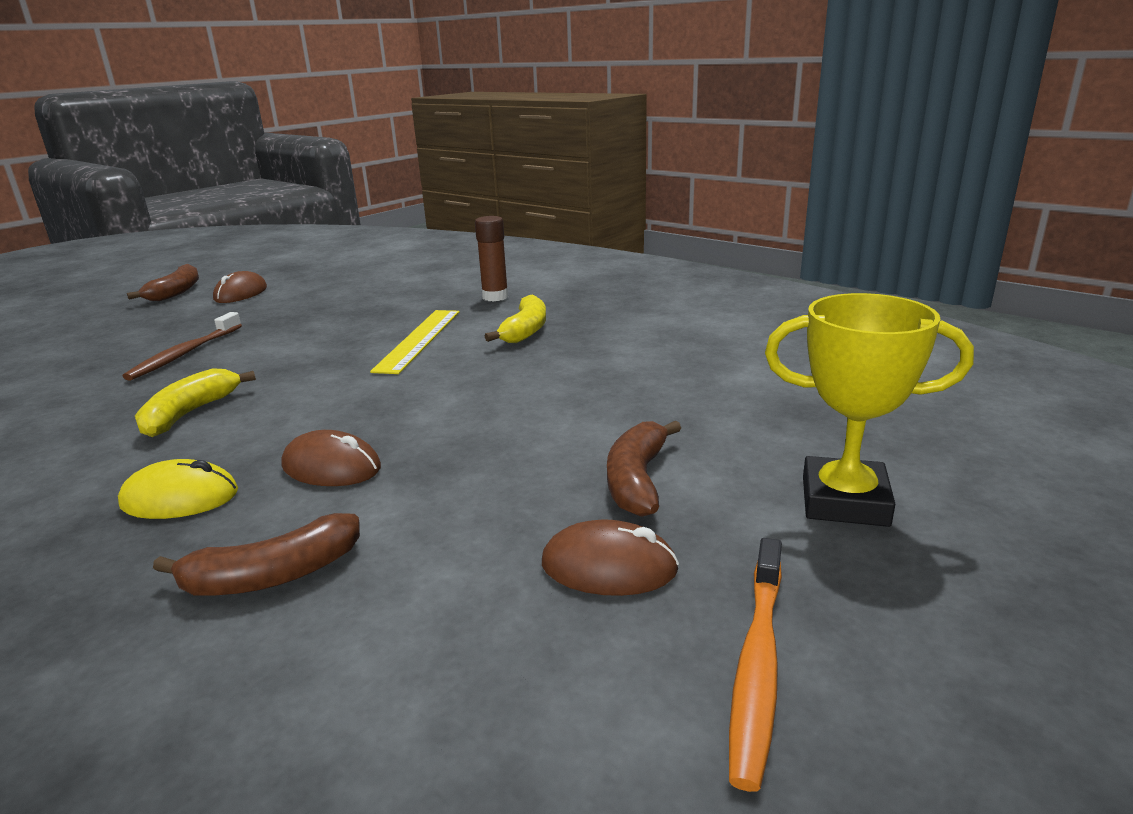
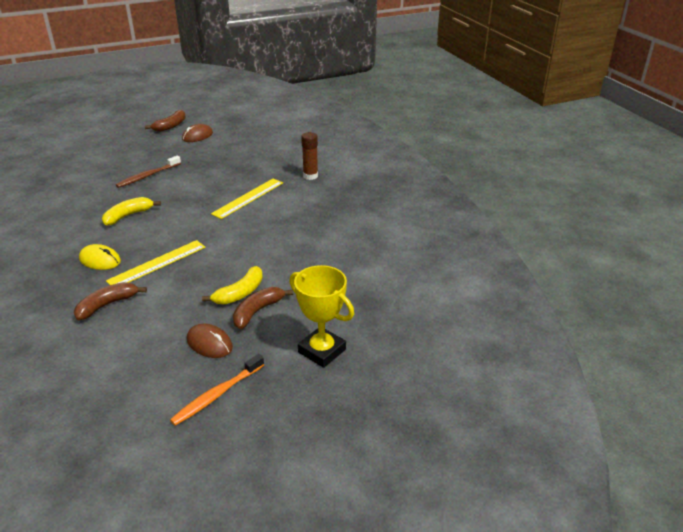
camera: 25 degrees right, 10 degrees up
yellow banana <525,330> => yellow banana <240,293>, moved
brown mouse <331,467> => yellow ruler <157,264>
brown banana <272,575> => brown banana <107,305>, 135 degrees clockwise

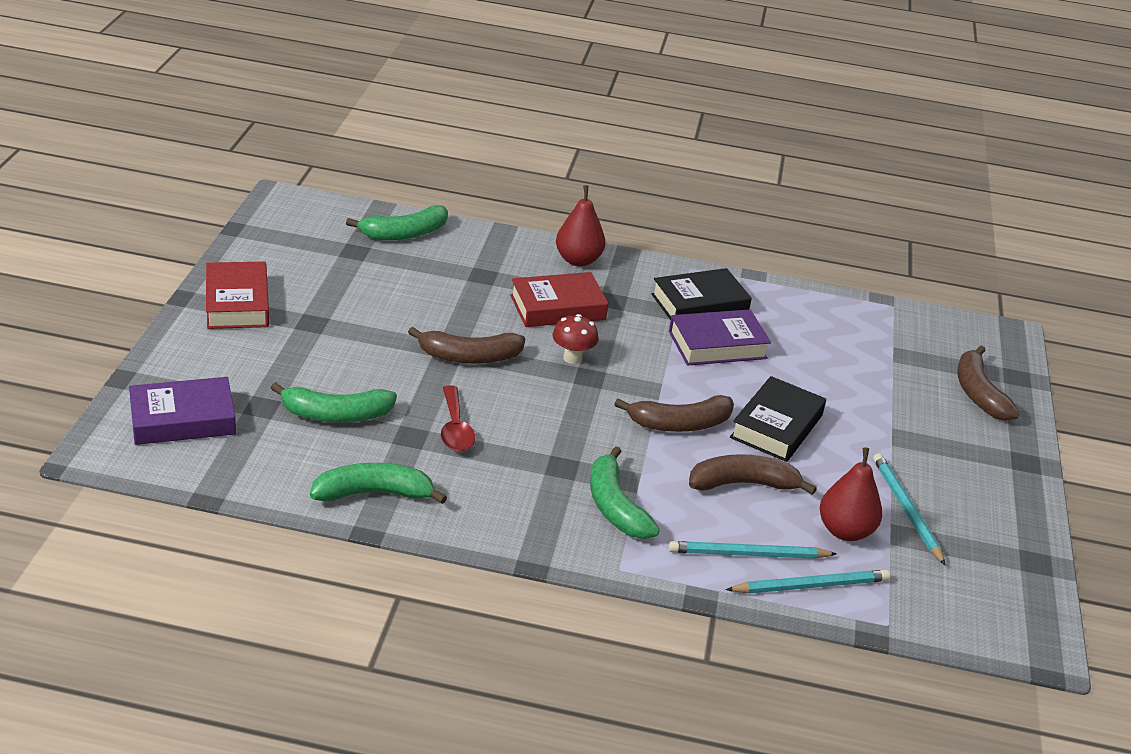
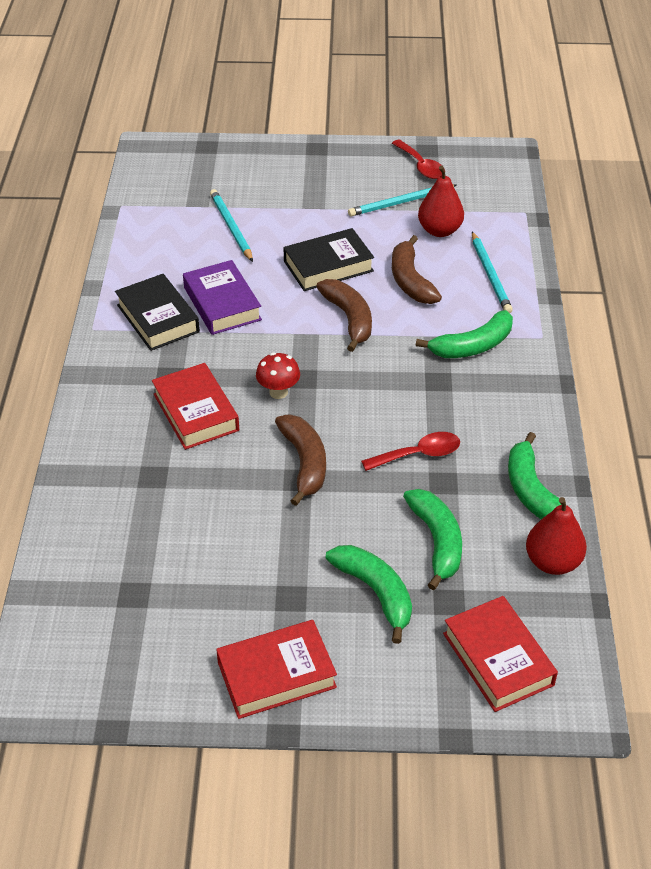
camera: 95 degrees left, 10 degrees up
brown banana <978,393> => nothing
nothing => red spoon <421,166>
green banana <404,233> => green banana <375,592>, moved
red pear <578,260> => red pear <552,562>, moved
turquoise pencil <810,585> => turquoise pencil <231,227>, moved
purple book <183,419> => red book <498,659>
black book <776,426> => black book <328,266>, 45 degrees counterclockwise

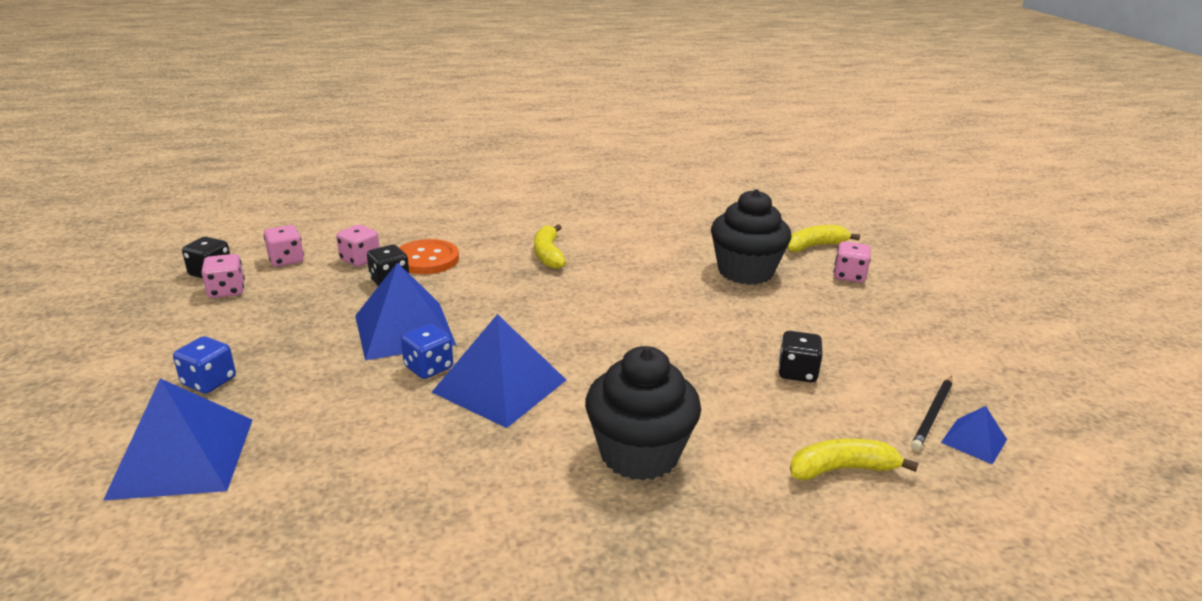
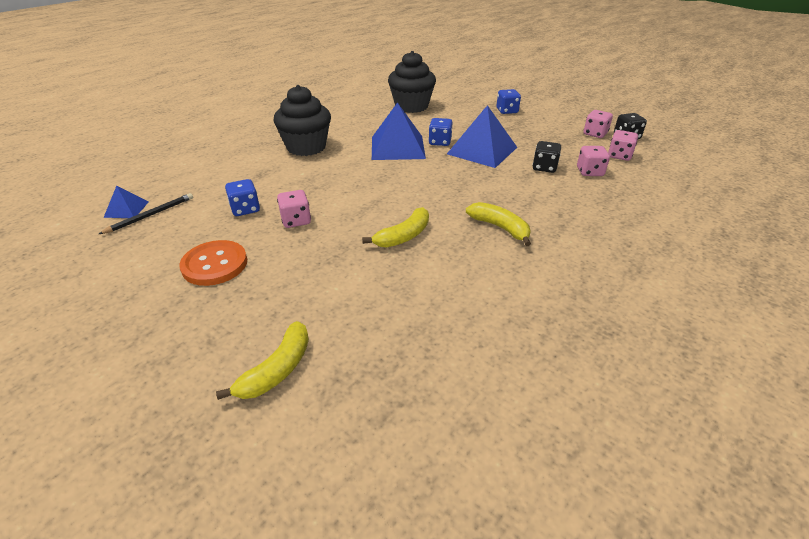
camera: 145 degrees right, 10 degrees up
blue pyramid <182,457> => nothing
orange button <427,259> => orange button <215,264>, moved
black cupcake <745,271> => black cupcake <411,106>, moved
yellow banana <842,469> => yellow banana <403,236>, moved
pink dice <849,276> => pink dice <296,220>, moved
black dice <797,372> => blue dice <245,209>
black pencil <932,414> => black pencil <151,215>, 45 degrees clockwise

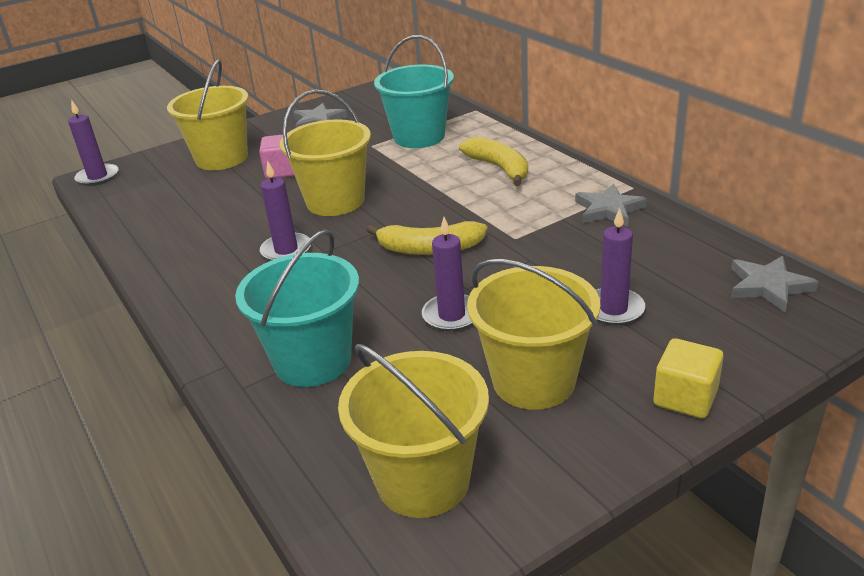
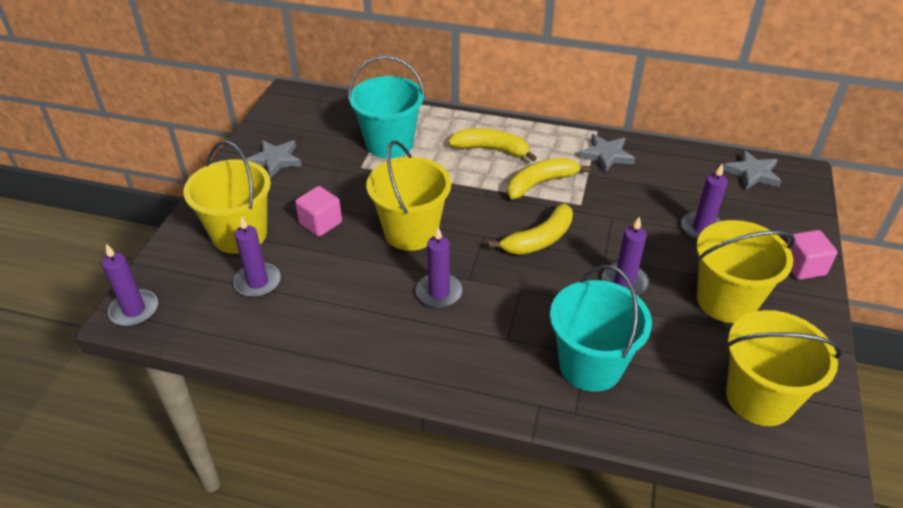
camera: 45 degrees left, 10 degrees up
nothing => purple candle <258,282>
nothing => yellow banana <540,183>
yellow cube <685,398> => pink cube <803,267>

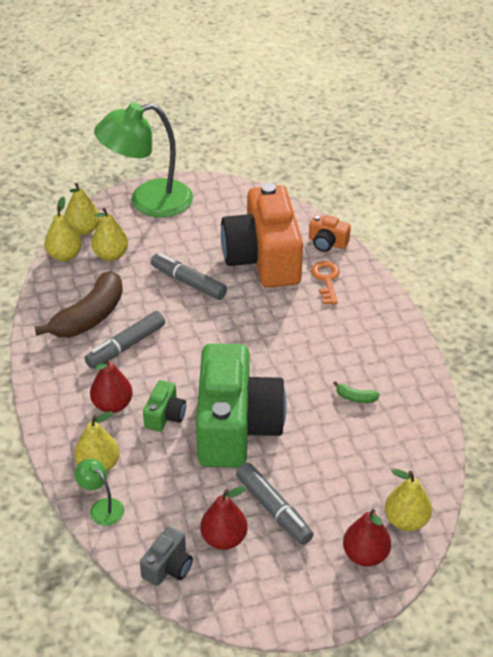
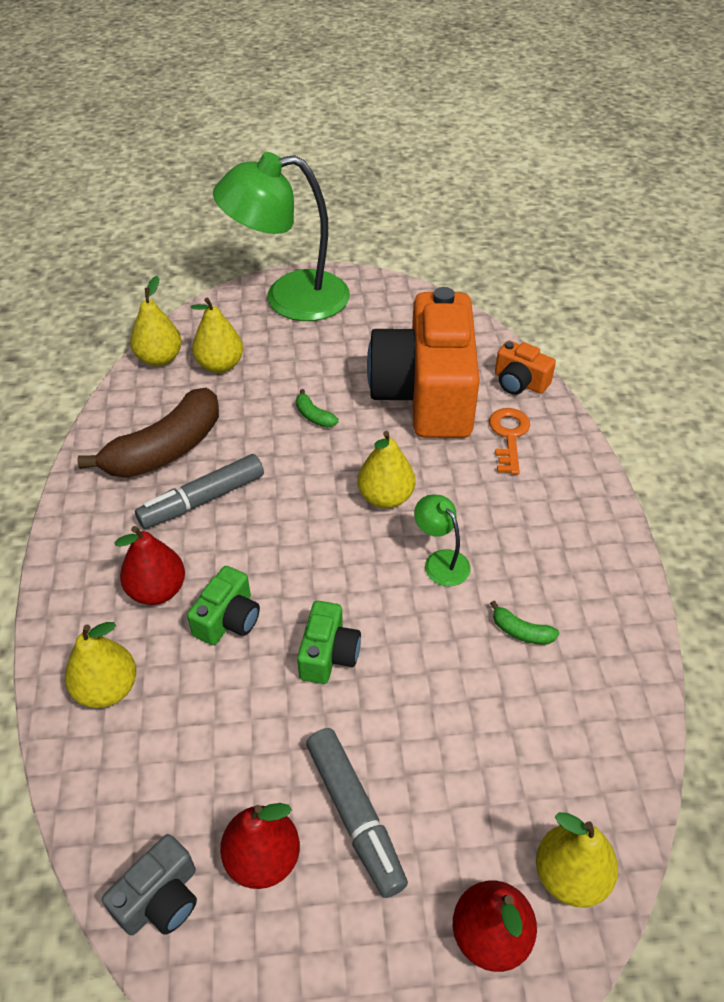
camera: 10 degrees right, 5 degrees up
yellow pear <83,230> => yellow pear <385,497>, moved
green lamp <102,507> => green lamp <440,561>, moved
grey marker <188,282> => green banana <314,416>
green camera <236,427> => green camera <328,654>, x0.42

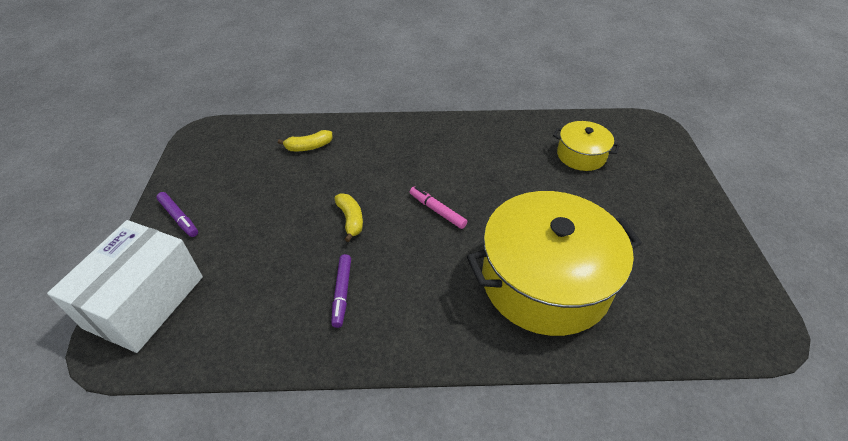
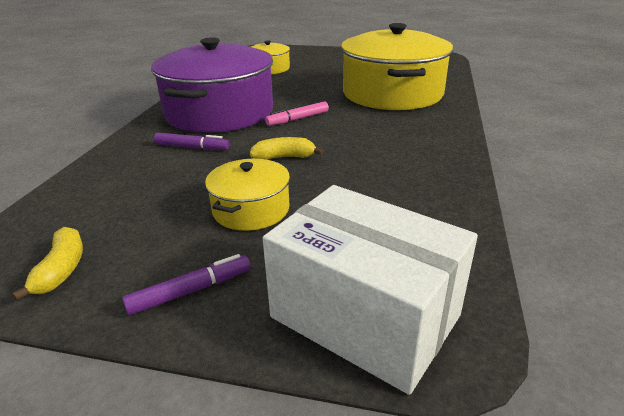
camera: 75 degrees left, 15 degrees down
nothing => purple pot <219,113>
nothing => yellow pot <251,209>
yellow banana <309,147> => yellow banana <62,269>, moved
purple marker <342,292> => purple marker <191,147>, moved

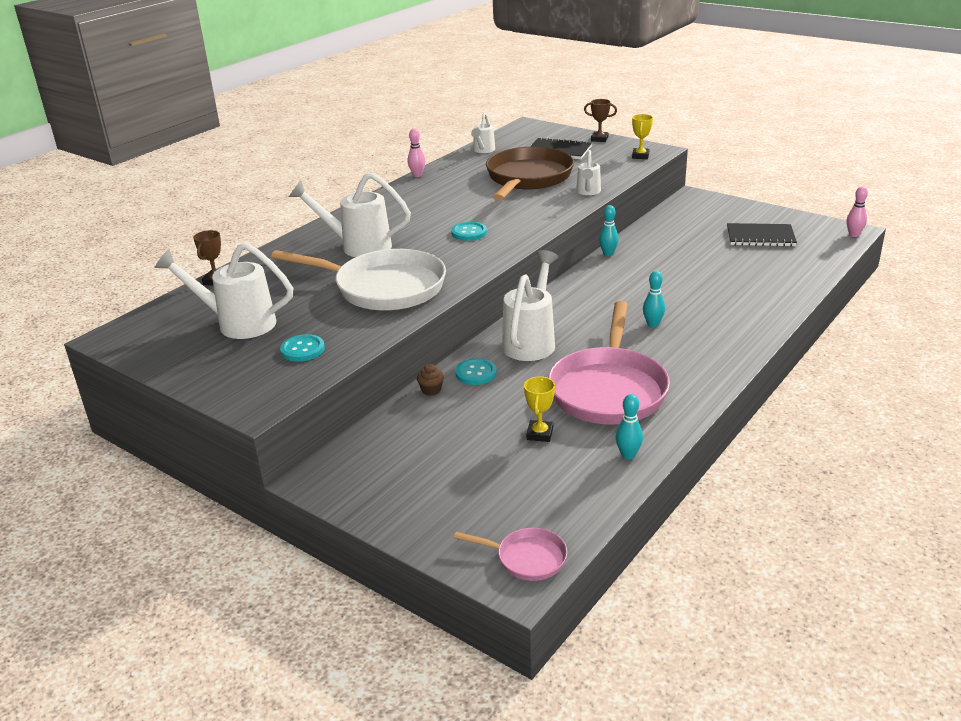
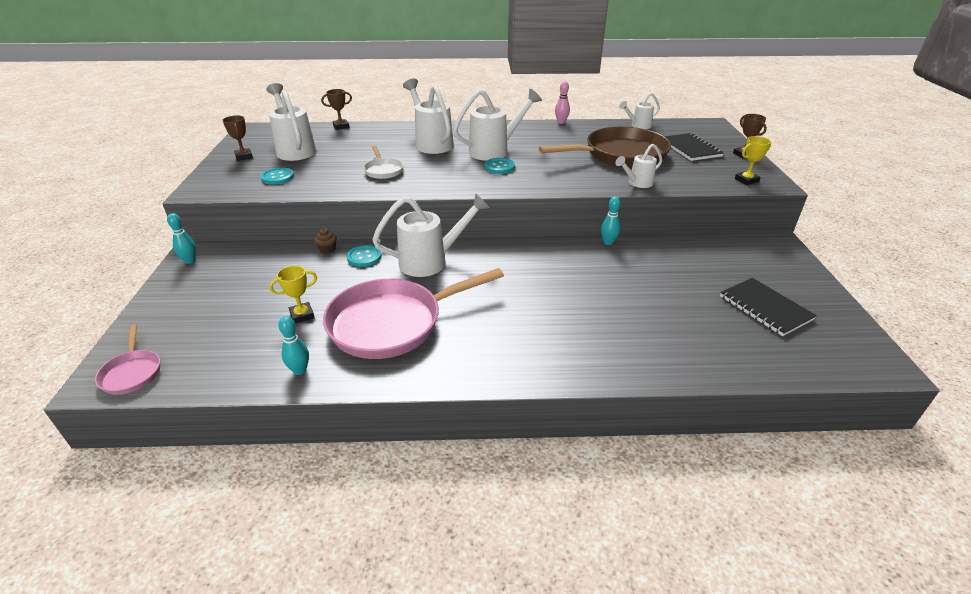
camera: 50 degrees right, 5 degrees up
pink bowling pin <854,235> => nothing
nothing => brown trophy <244,157>
nothing => white watering can <495,151>
turquoise bowling pin <652,324> => turquoise bowling pin <190,261>, moved
white pan <384,288> => white pan <383,170>, x0.46

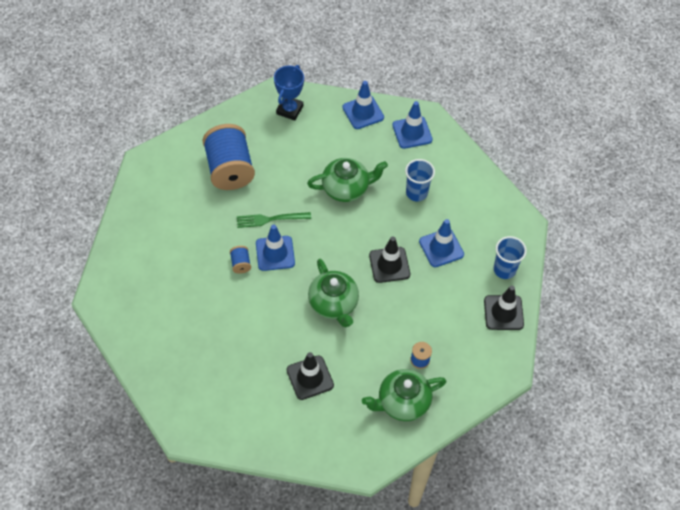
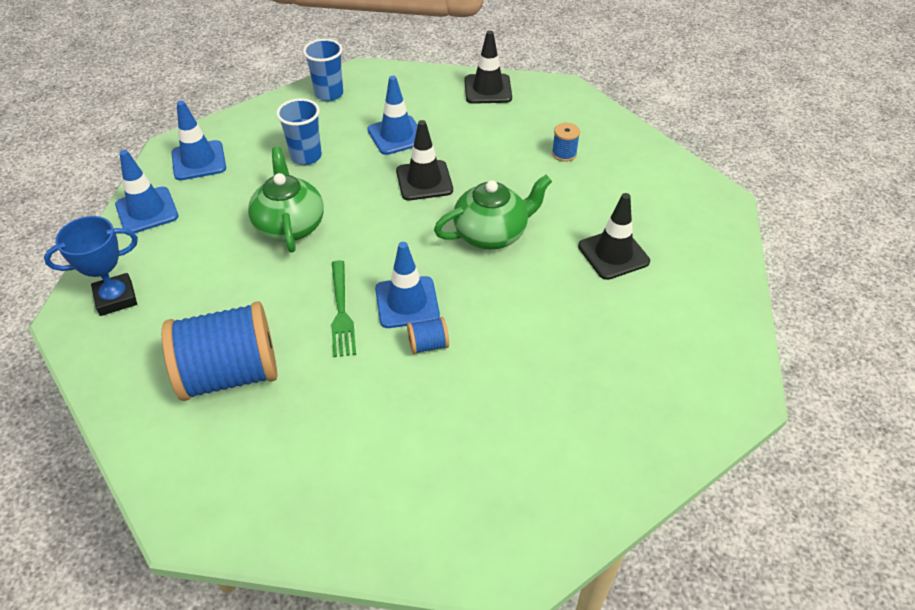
camera: 90 degrees left, 10 degrees down
green teapot <402,402> => nothing
blue cup <504,270> => blue cup <329,94>, moved
blue trophy <289,110> => blue trophy <116,298>, 45 degrees counterclockwise

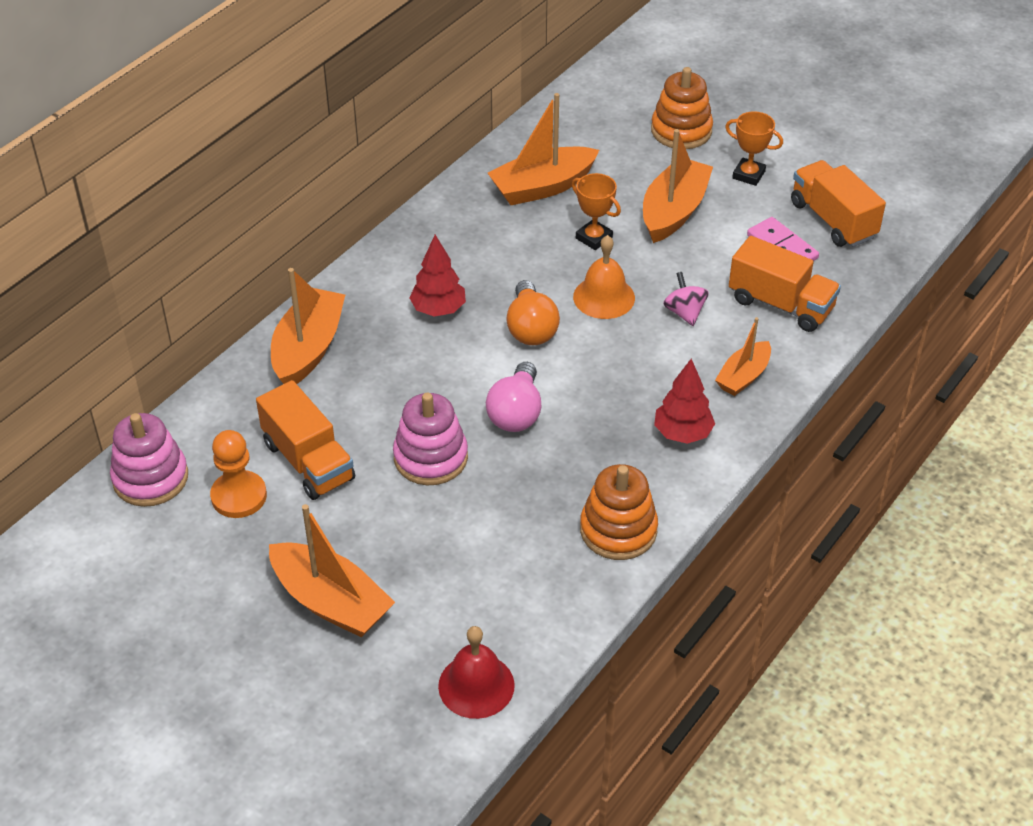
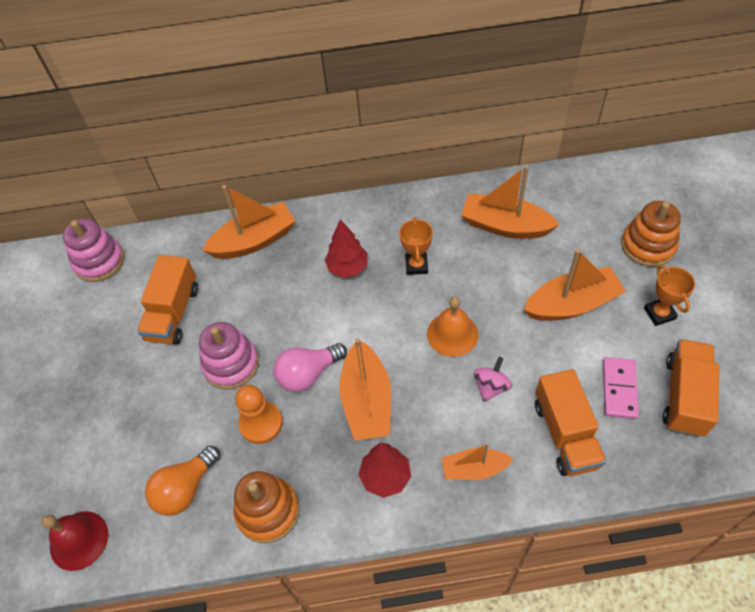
camera: 50 degrees right, 10 degrees up
orange pawn <239,496> => orange pawn <261,423>, moved
orange boat <331,602> => orange boat <367,401>, moved
orange light bulb <531,328> => orange light bulb <185,488>, moved
orange trophy <594,238> => orange trophy <416,265>, moved

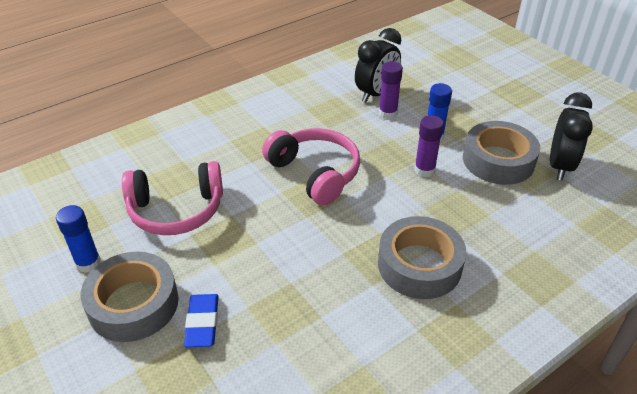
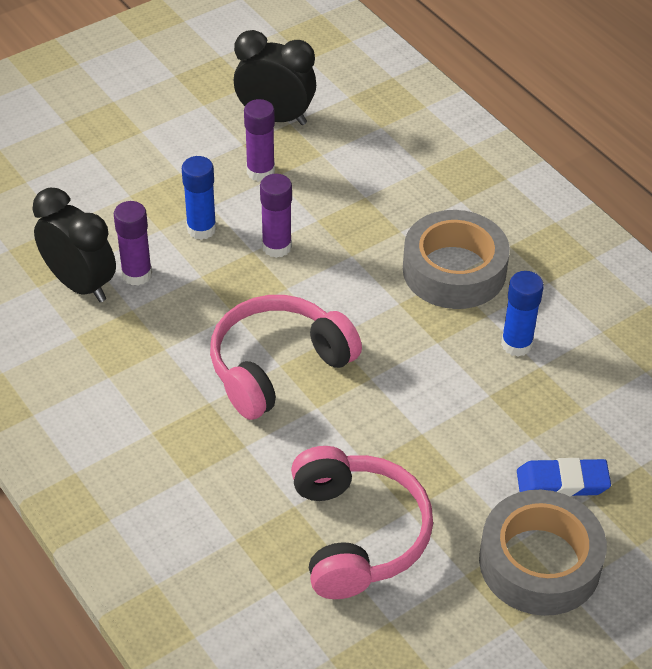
camera: 90 degrees left, 5 degrees up
blue glue stick <88,263> => blue glue stick <516,344>, moved
grey tape <498,160> => purple glue stick <260,172>

